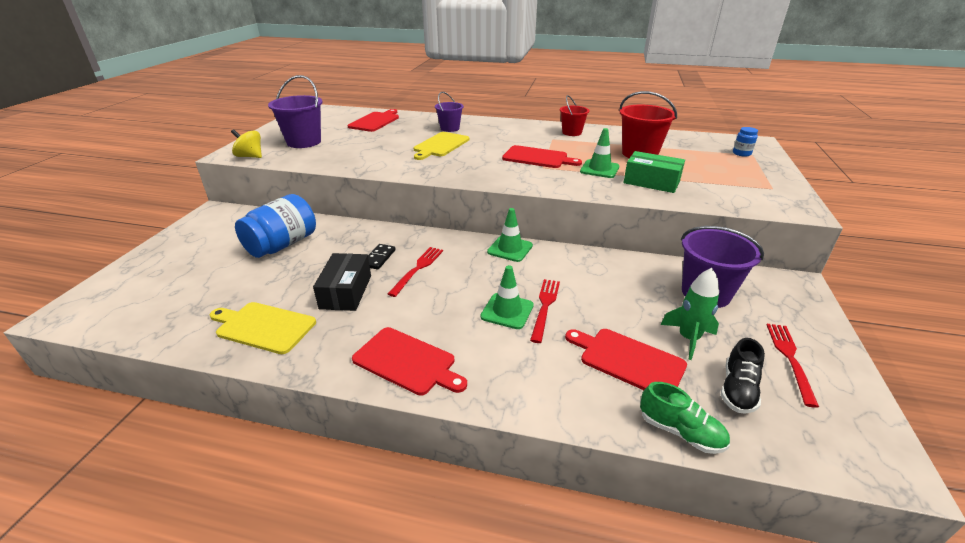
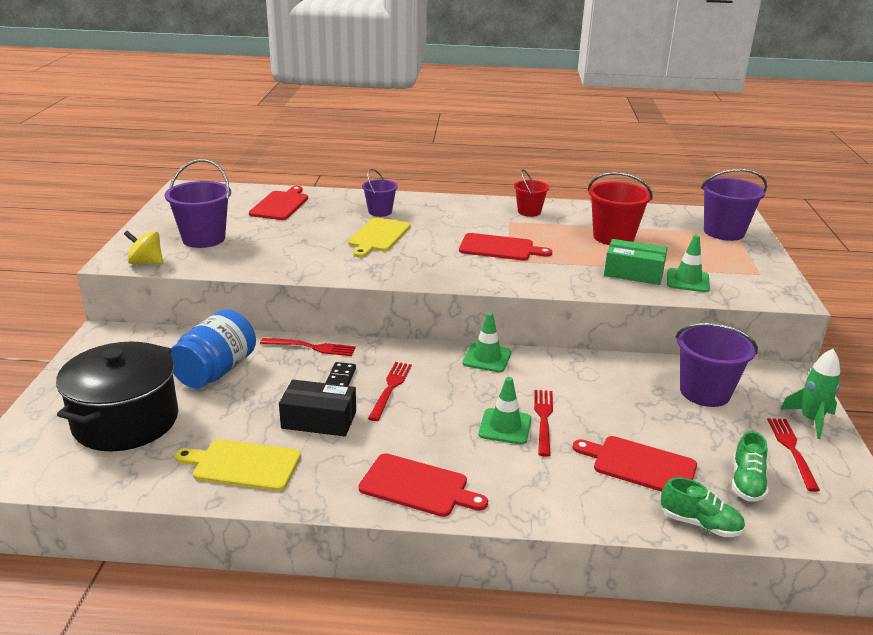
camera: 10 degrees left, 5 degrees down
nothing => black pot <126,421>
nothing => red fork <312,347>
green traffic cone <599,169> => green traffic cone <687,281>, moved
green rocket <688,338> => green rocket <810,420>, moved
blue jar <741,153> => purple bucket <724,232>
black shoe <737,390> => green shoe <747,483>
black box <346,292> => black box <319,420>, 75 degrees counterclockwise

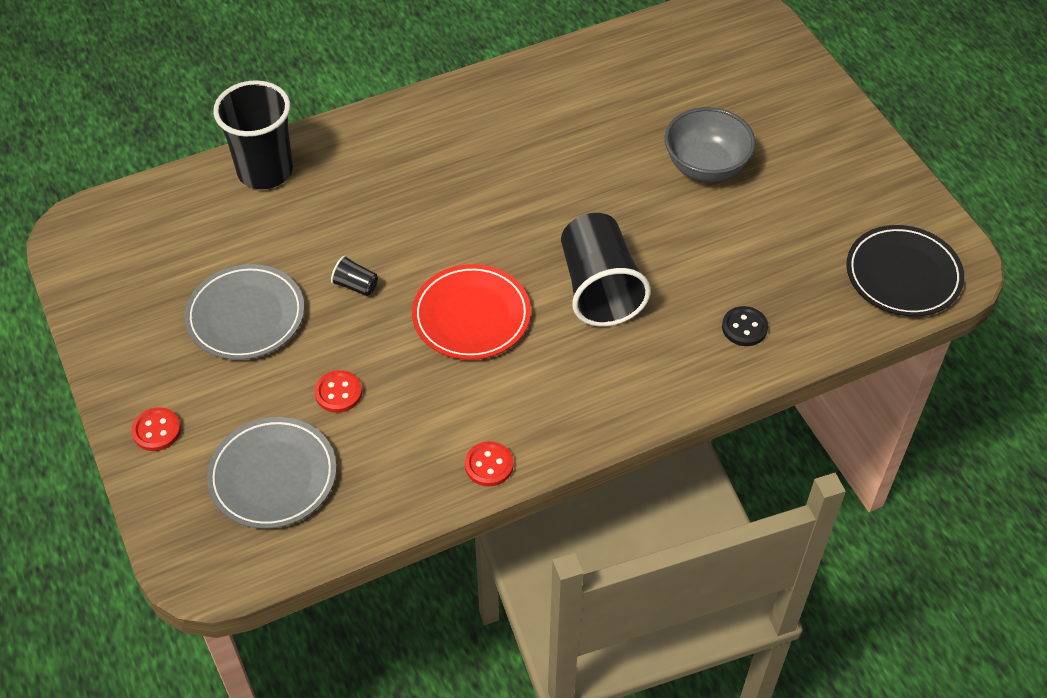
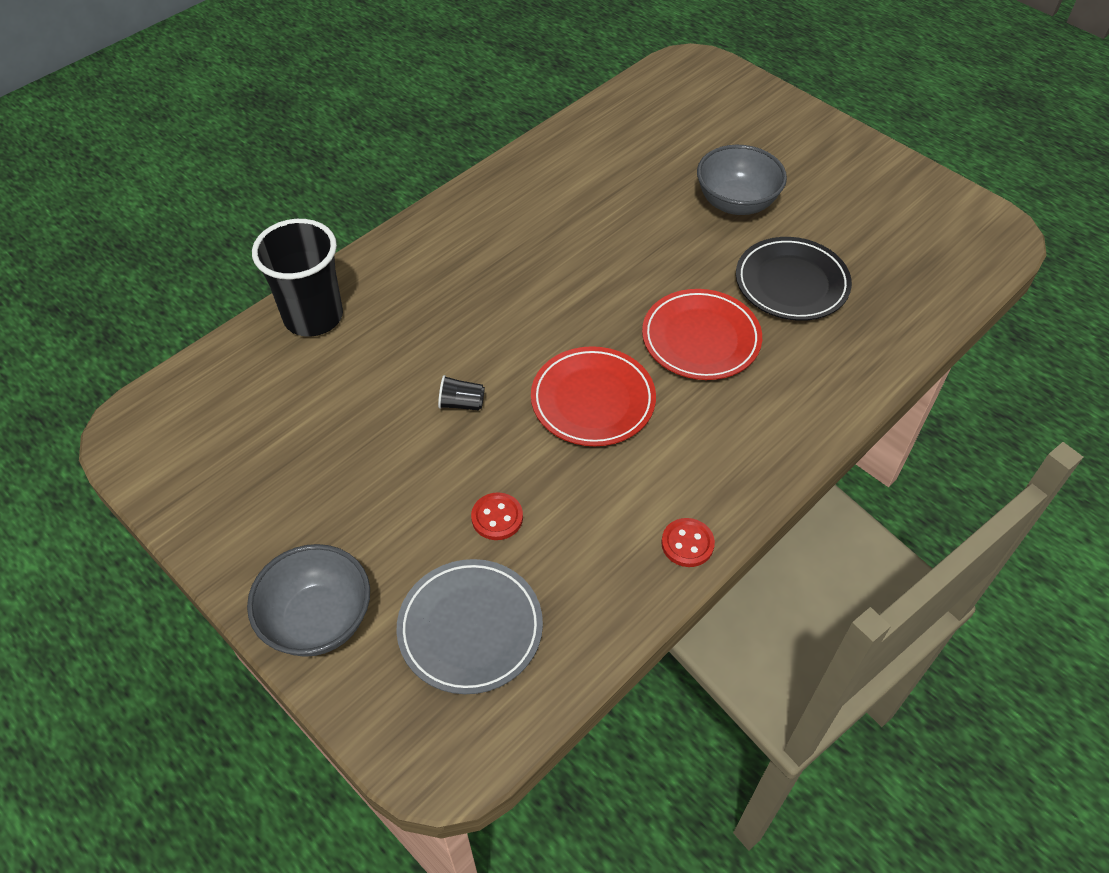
camera: 20 degrees left, 0 degrees up
grey plate <246,316> => nothing
black button <744,327> => nothing
black plate <903,275> => black plate <791,283>, moved
red button <157,430> => grey bowl <318,620>
black cup <599,288> => red plate <701,339>

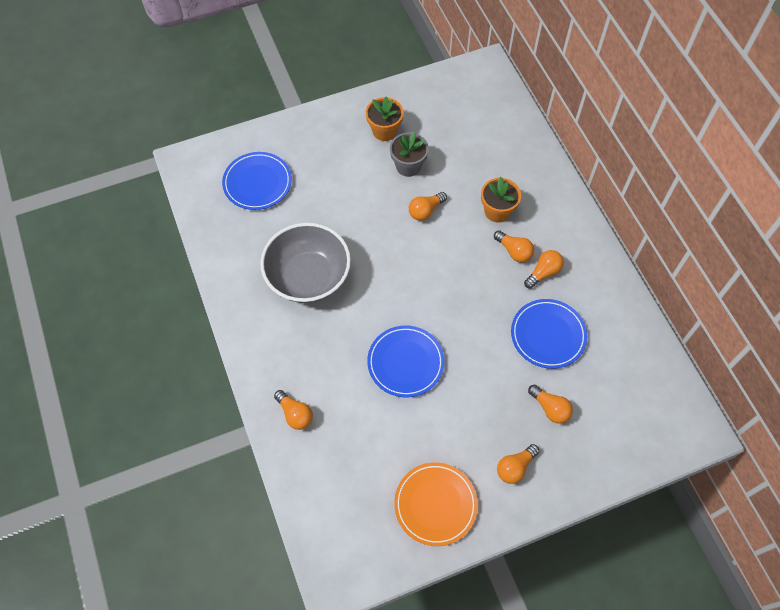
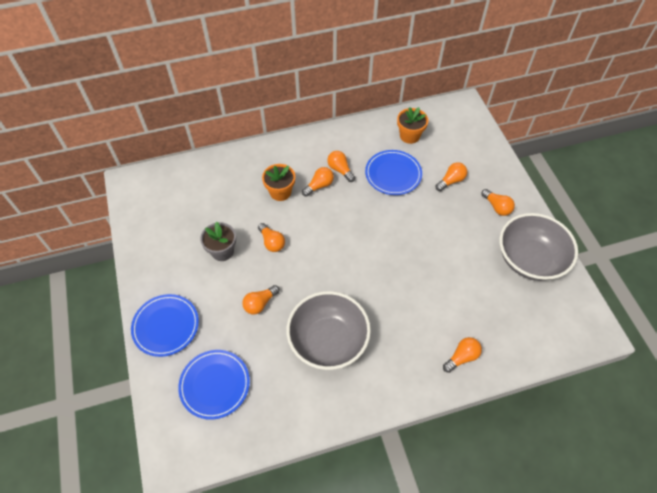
camera: 85 degrees left, 5 degrees down
nothing => orange light bulb <260,303>
orange flower pot <384,131> => orange flower pot <409,136>, moved
blue plate <405,362> => blue plate <166,326>, moved
orange plate <435,504> => grey bowl <529,259>

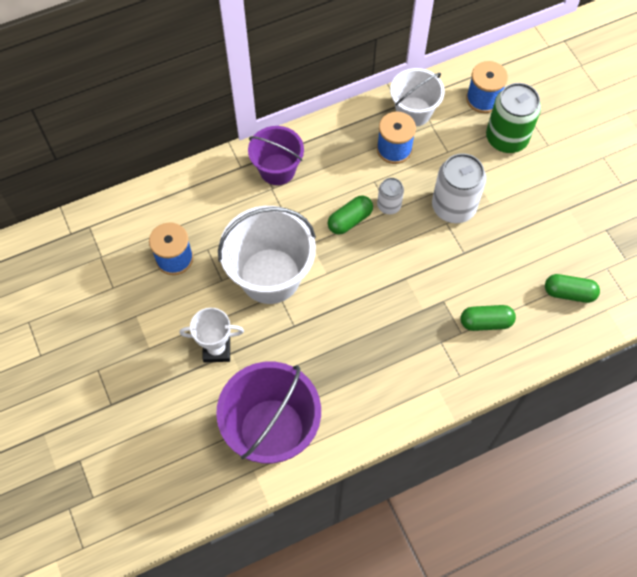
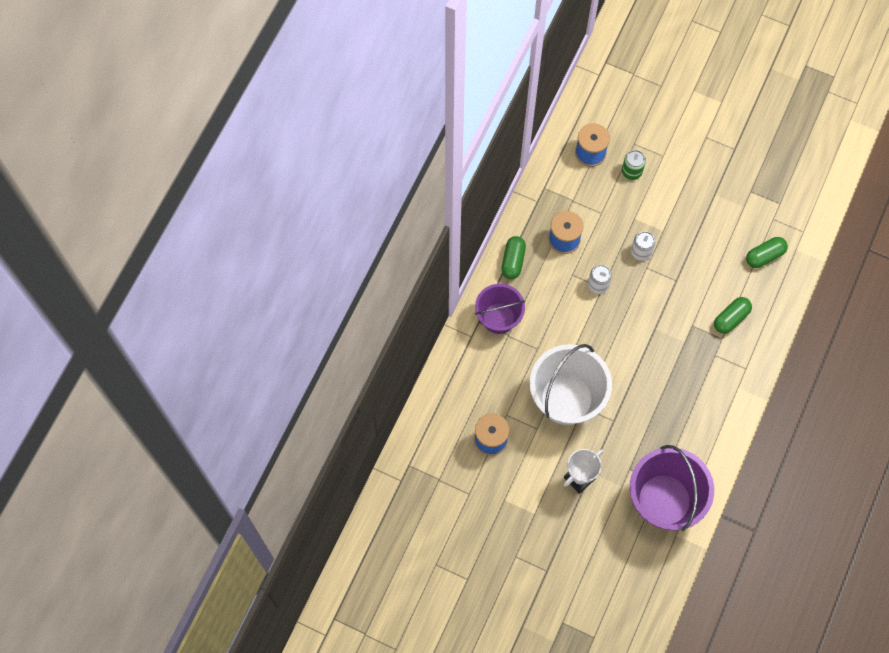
camera: 40 degrees left, 5 degrees up
white bucket <413,111> => nothing
green capsule <350,220> => green capsule <513,261>, moved
white can <453,206> => white can <641,252>, x0.54
green can <506,138> => green can <631,171>, x0.54

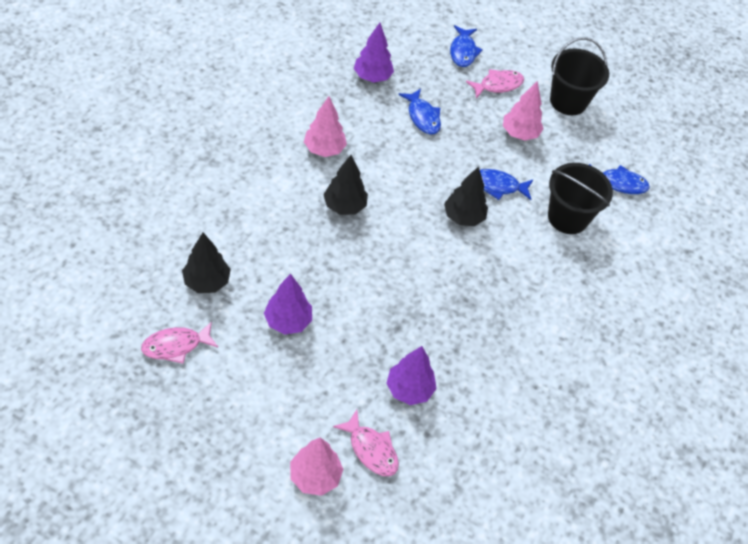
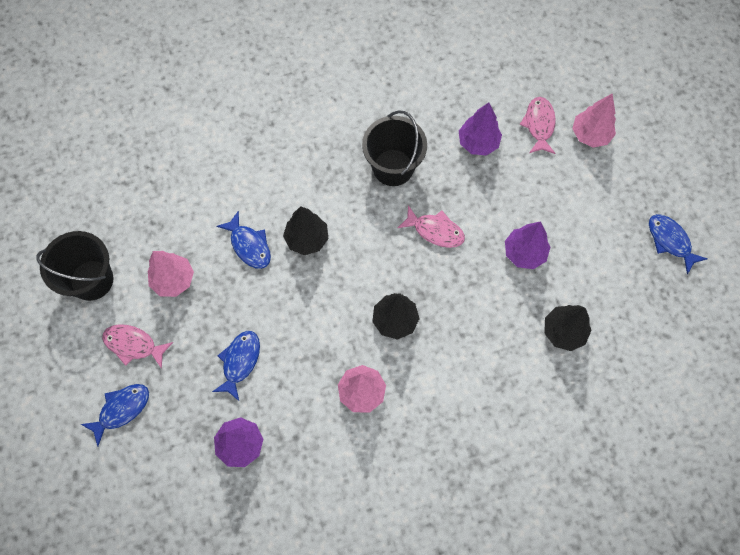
camera: 130 degrees left, 15 degrees up
pink fish <176,346> => pink fish <435,231>, moved
black bucket <567,217> => black bucket <393,167>, moved
blue fish <619,183> => blue fish <670,241>, moved

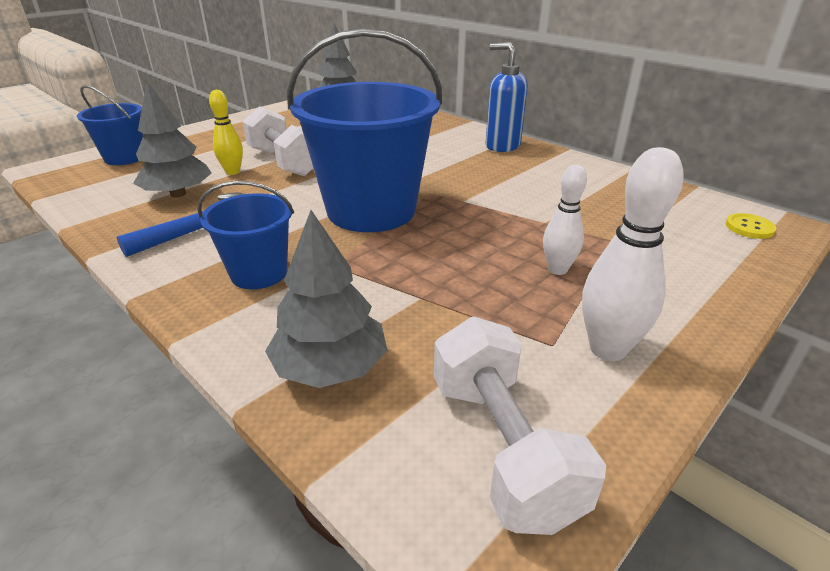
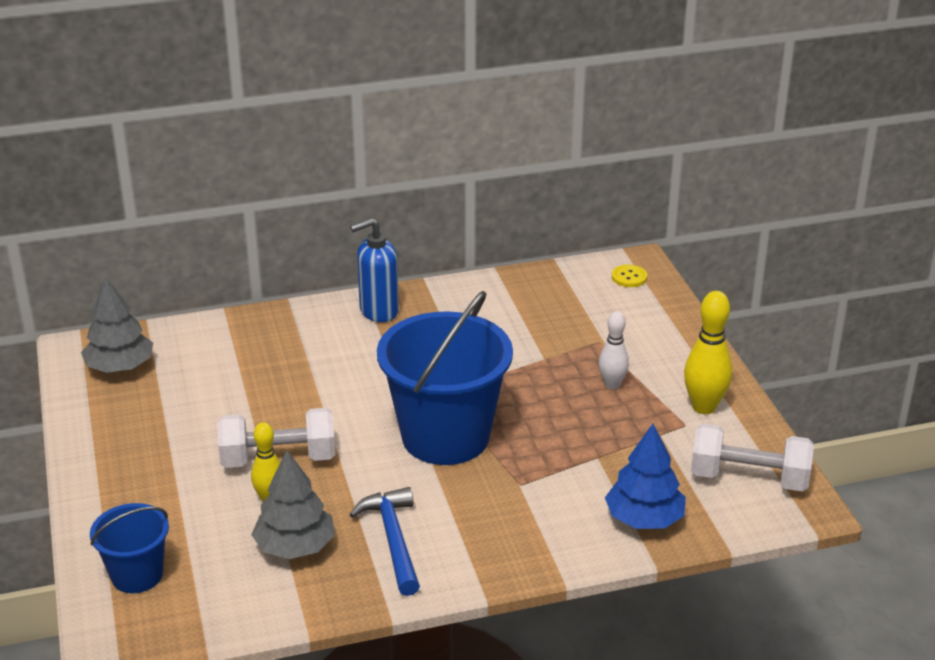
camera: 60 degrees left, 0 degrees up
blue bucket <259,273> => nothing
grey tree <330,368> => blue tree <644,519>
white bowling pin <607,349> => yellow bowling pin <704,407>

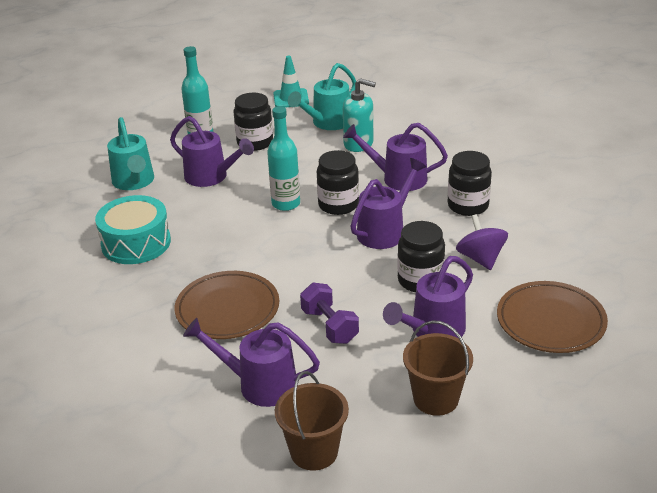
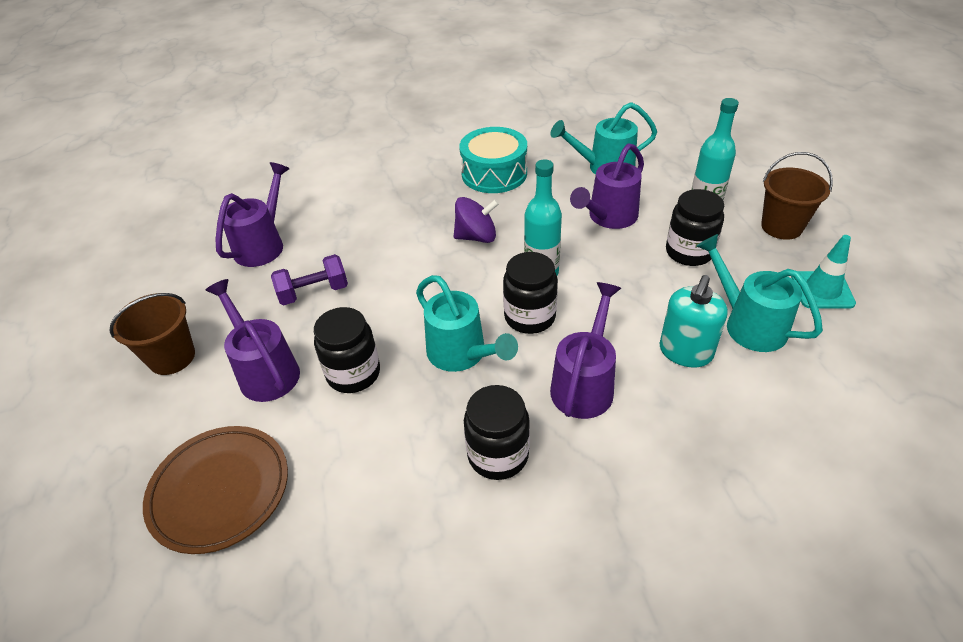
camera: 100 degrees right, 10 degrees up
brown plate <227,309> => nothing
brown bucket <314,452> => brown bucket <781,227>, moved
purple spinning top <480,258> => purple spinning top <476,237>, moved
purple watering can <385,231> => turquoise watering can <462,355>

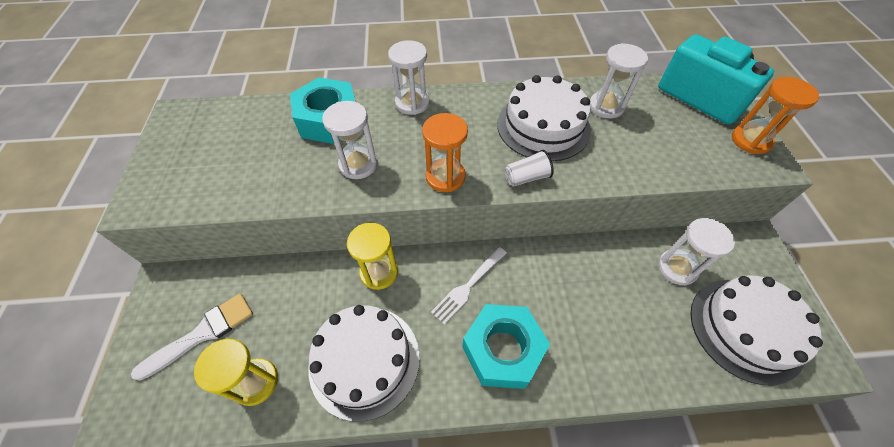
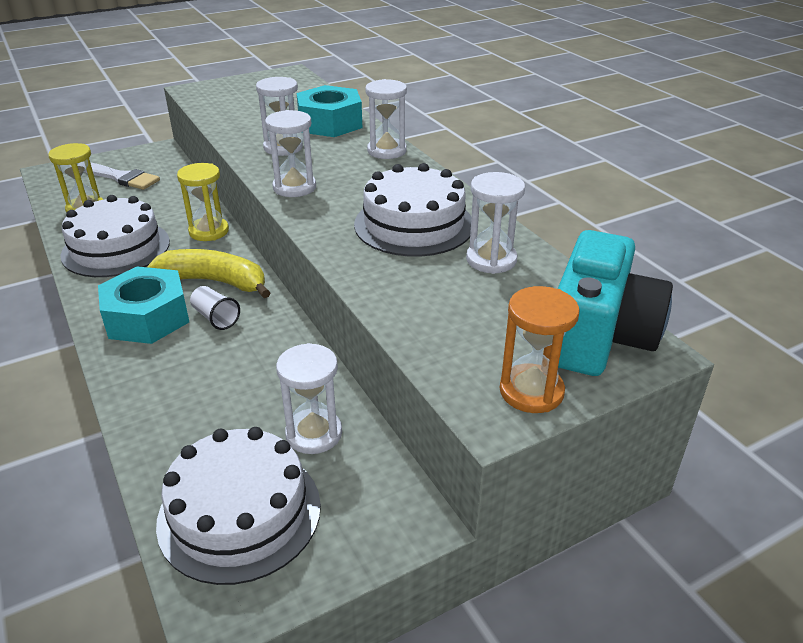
camera: 65 degrees right, 20 degrees down
white cup <526,177> => white cup <215,318>, moved
white fork <468,285> => yellow banana <215,282>
orange hourglass <445,177> => white hourglass <294,187>

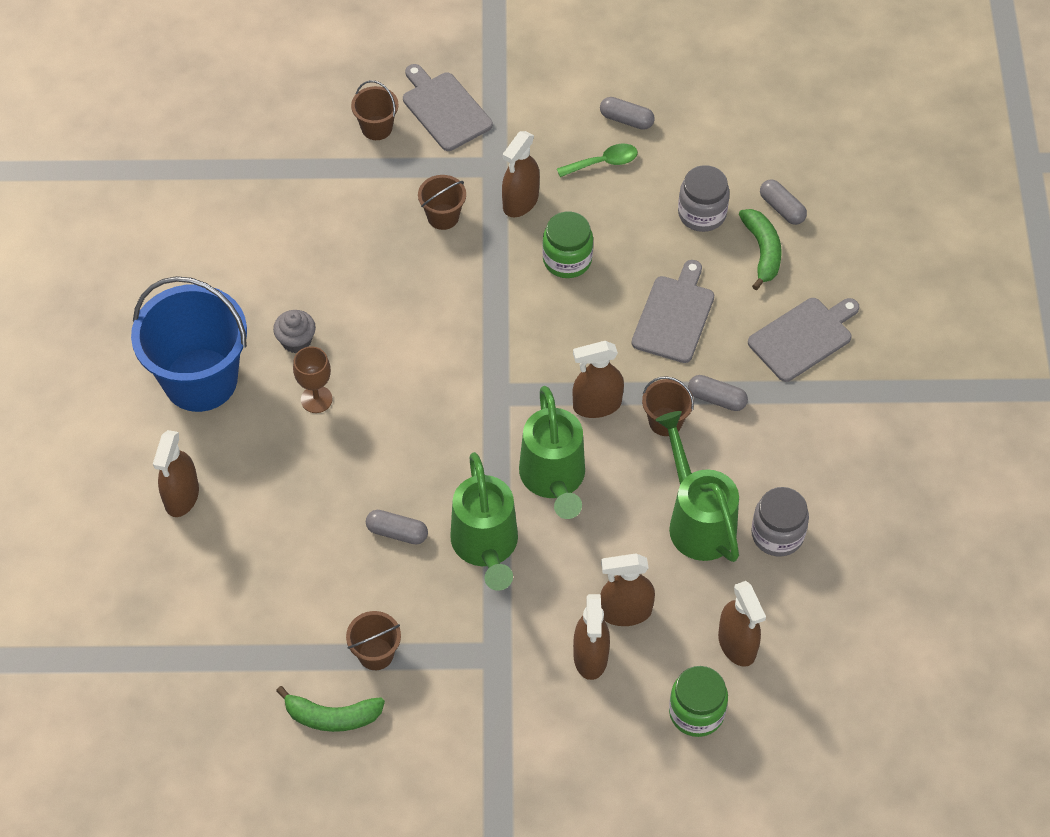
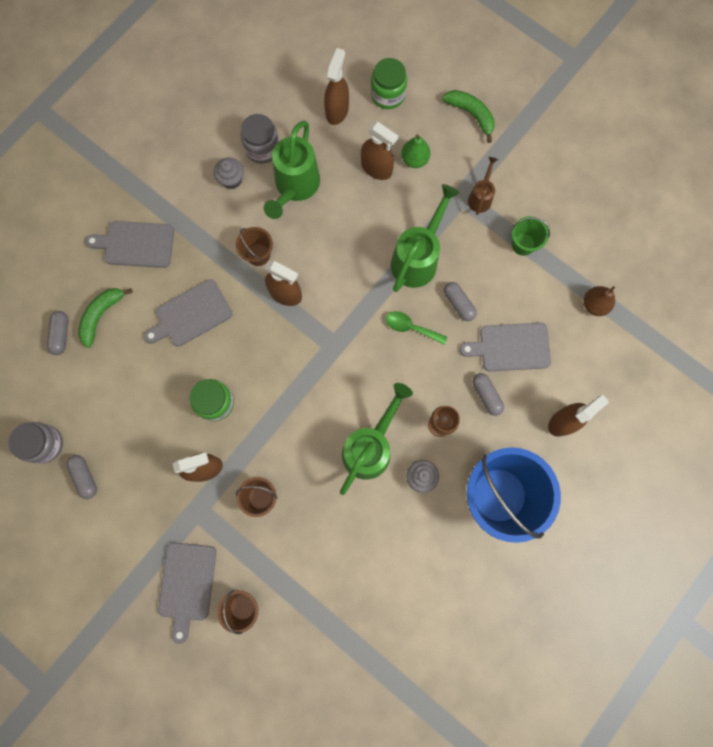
camera: 140 degrees left, 20 degrees up
nothing => grey cupcake <231,179>
nothing => grey cutting board <511,347>
nothing => brown watering can <480,197>
nothing => brown pear <594,305>
green banana <332,716> => green banana <471,115>, moved
green watering can <553,479> => green watering can <370,447>, moved
green spoon <603,162> => green spoon <411,327>, moved
grey jar <702,214> => grey jar <45,444>, moved
grey capsule <717,399> => grey capsule <486,395>, moved
brown spray bottle <590,657> => green pear <414,159>
brown bucket <376,654> => green bucket <523,244>

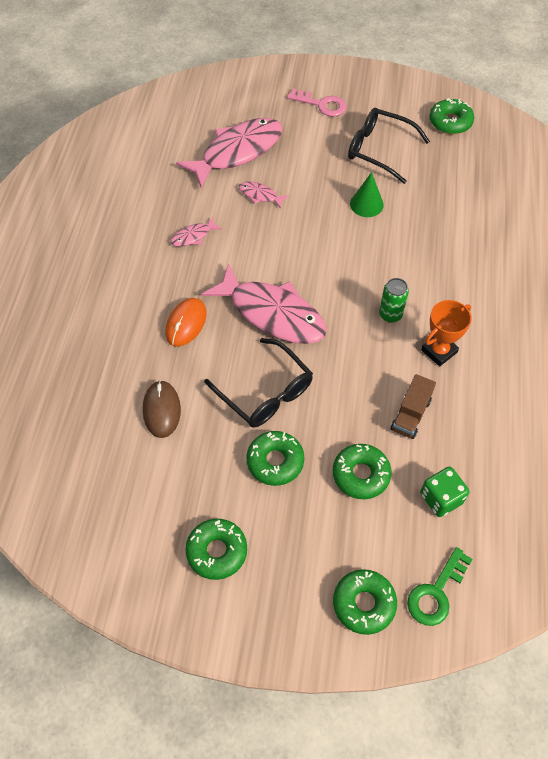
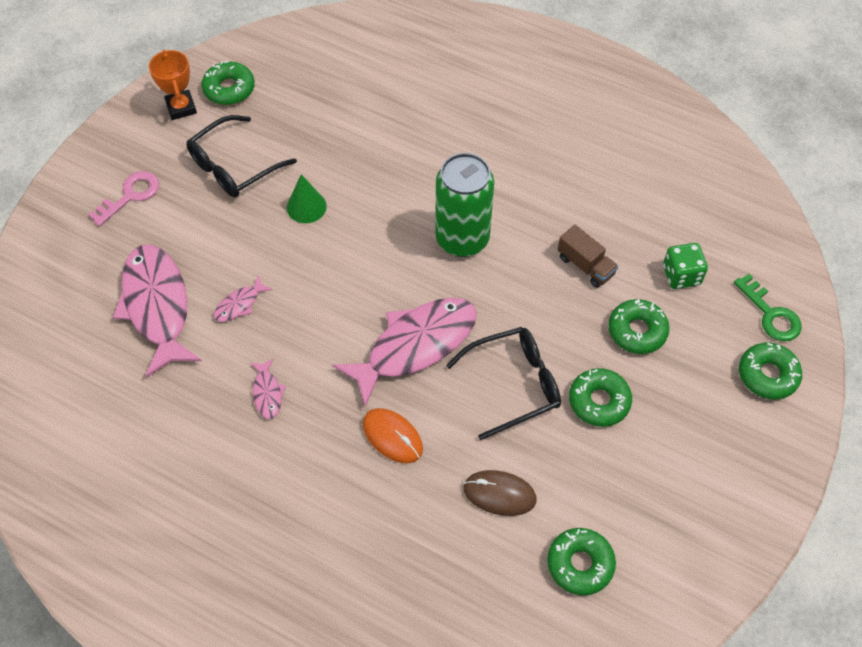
camera: 70 degrees left, 0 degrees up
green donut <217,551> => green donut <580,564>, moved
orange trophy <439,351> => orange trophy <181,107>, moved
green can <390,314> => green can <462,239>, x2.05

